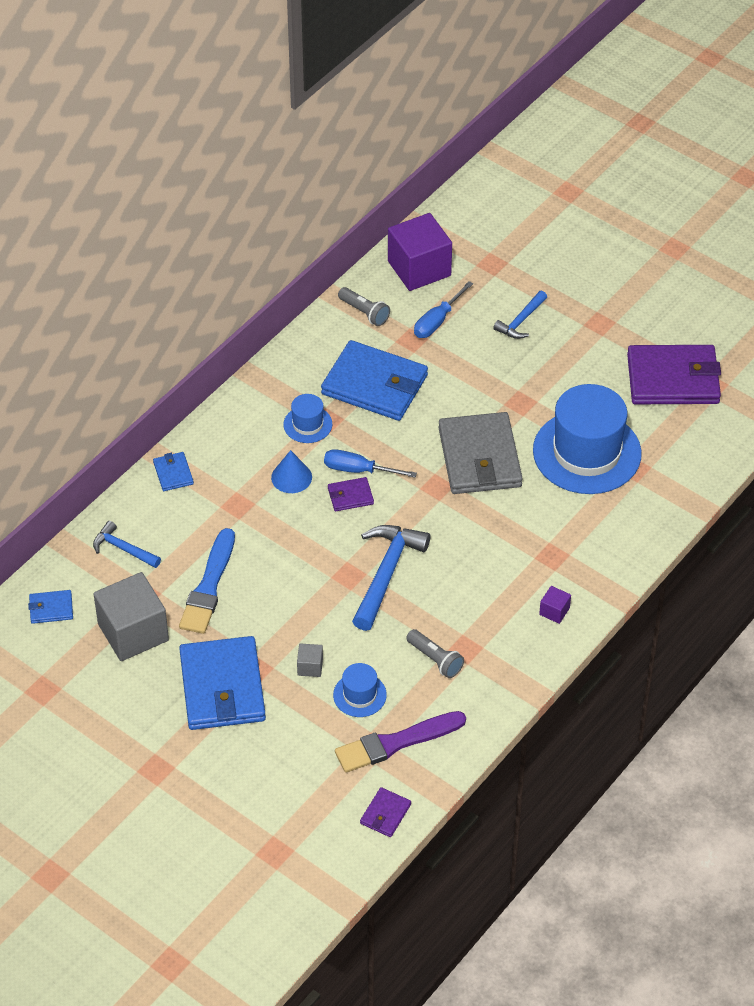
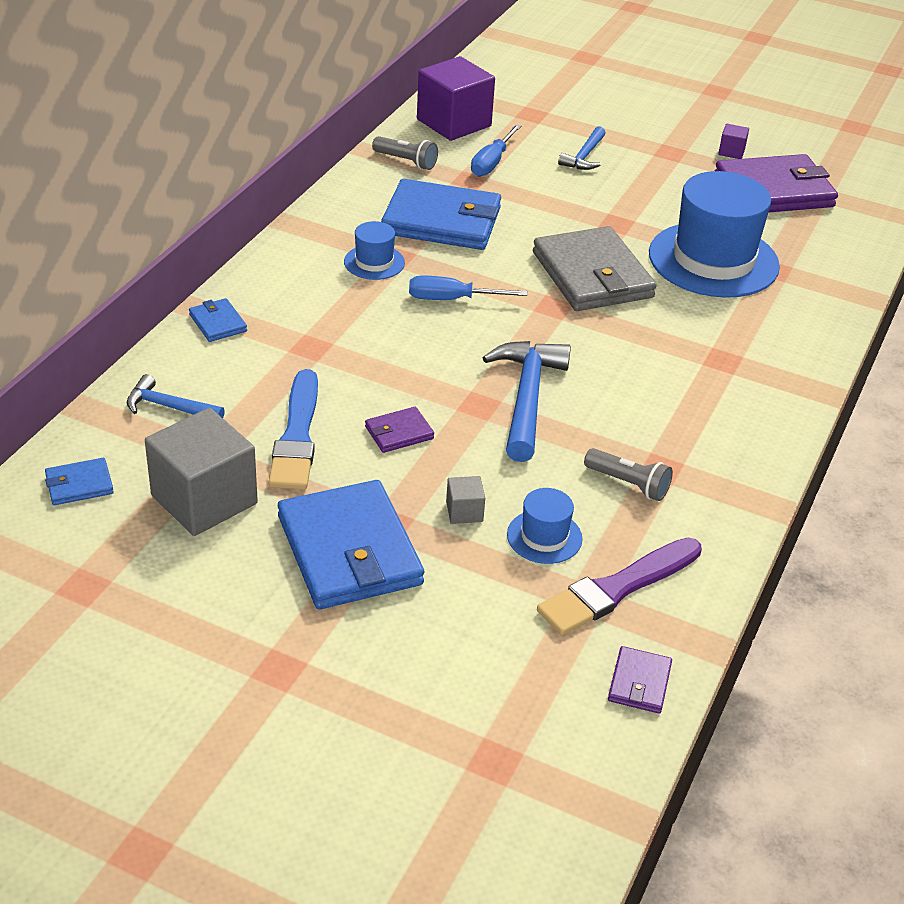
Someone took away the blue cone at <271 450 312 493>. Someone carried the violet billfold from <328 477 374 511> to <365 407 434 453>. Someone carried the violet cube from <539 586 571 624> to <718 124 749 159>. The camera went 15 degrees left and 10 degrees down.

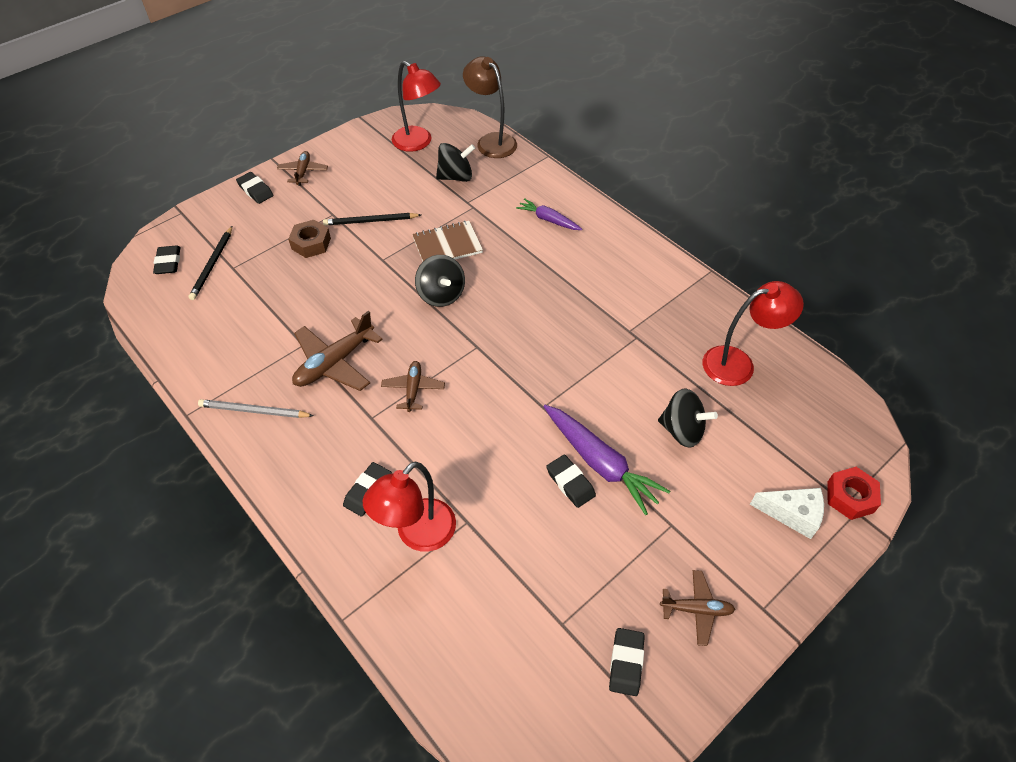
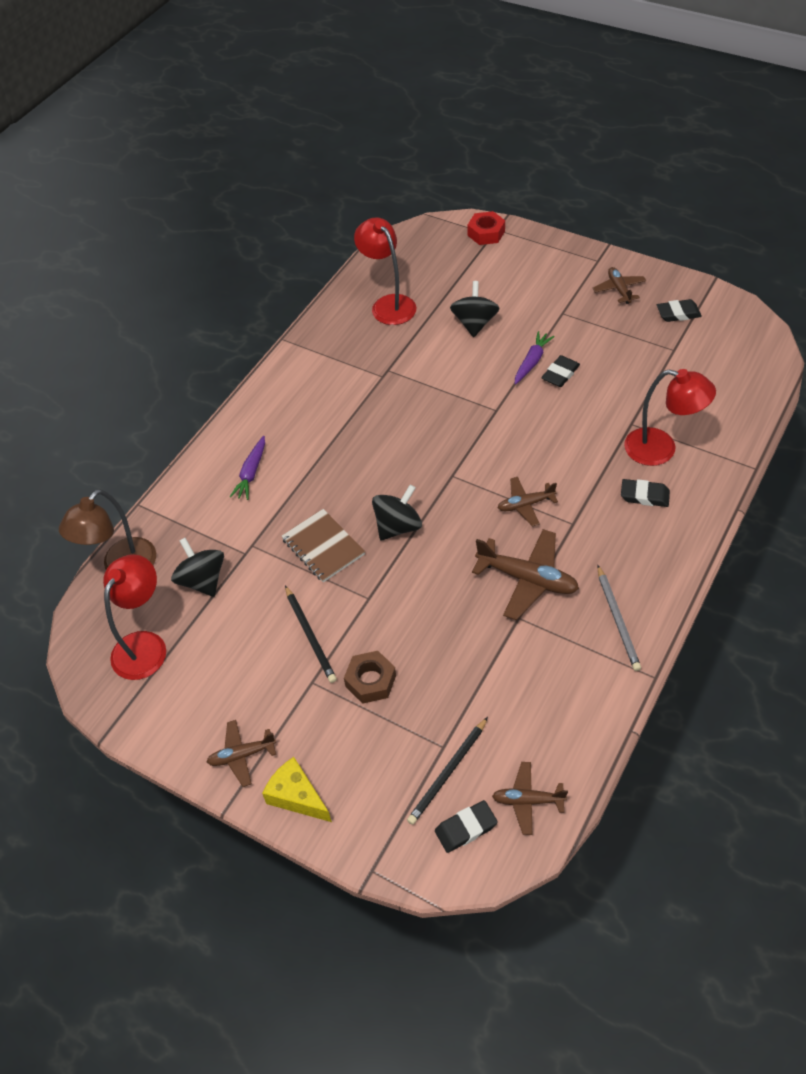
Someone rotated the black wooden pencil at <189 226 232 300> by 135 degrees clockwise. Someone swapped the black eraser at <236 172 274 204> for the golden piece of cheese at <262 757 332 822>. Someone scaled the violet carrot at <543 405 670 515> by 0.59. Someone took away the snow-white piece of cheese at <750 488 824 539>. Someone put down the dark brown aeroplane at <492 762 568 835>. The camera went 105 degrees left and 0 degrees up.

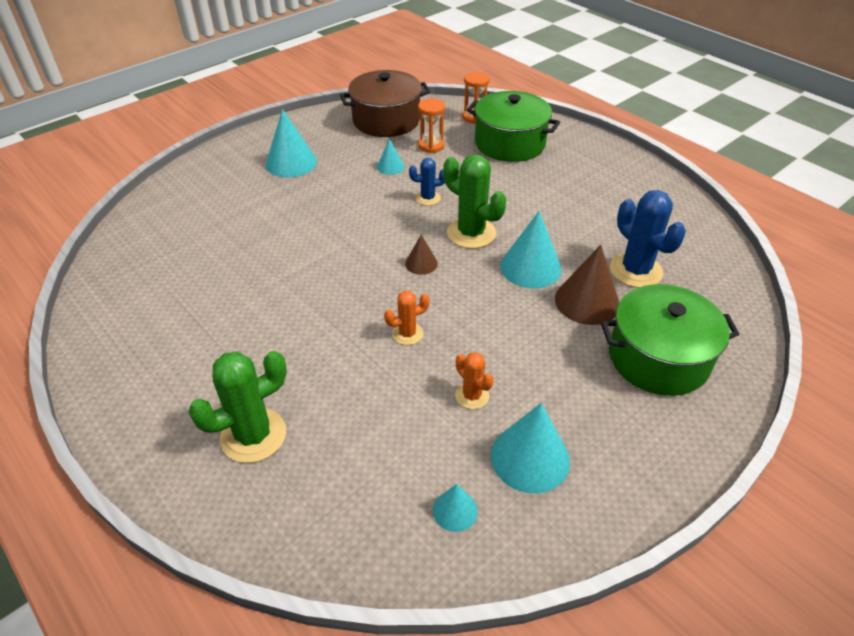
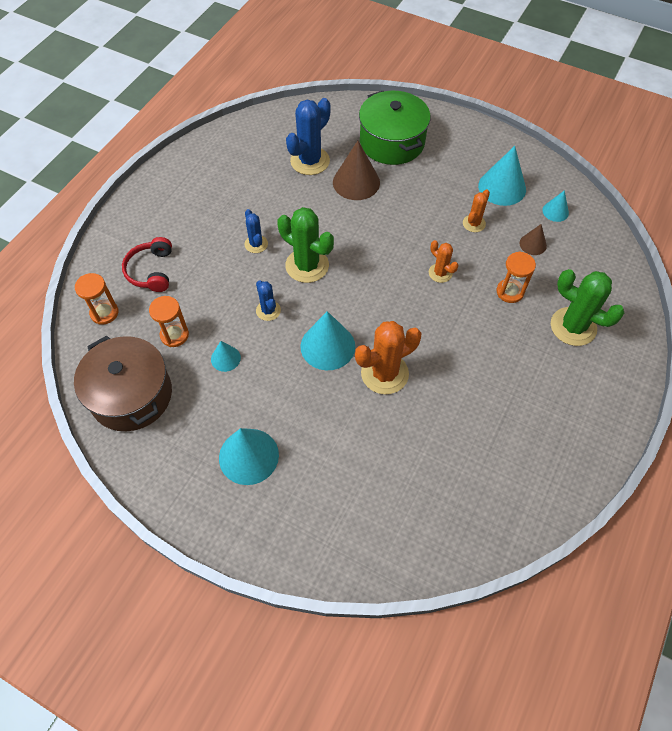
Someone carried the dark brown cone from <405 235 438 275> to <520 224 547 255>. Someone rotated the emerald prickly plant at <444 154 506 249> by 75 degrees counterclockwise. Someone swapped the emerald cooking pot at <467 91 560 162> for the crimson headset at <122 237 172 292>. Someone carried the aqua cone from <500 211 562 288> to <301 311 355 370>. Someone put down the blue prickly plant at <245 209 268 253>. Someone put down the orange-coloured prickly plant at <355 321 421 394>. Someone put down the orange-coloured hourglass at <497 251 536 303>. The camera went 110 degrees left and 15 degrees up.

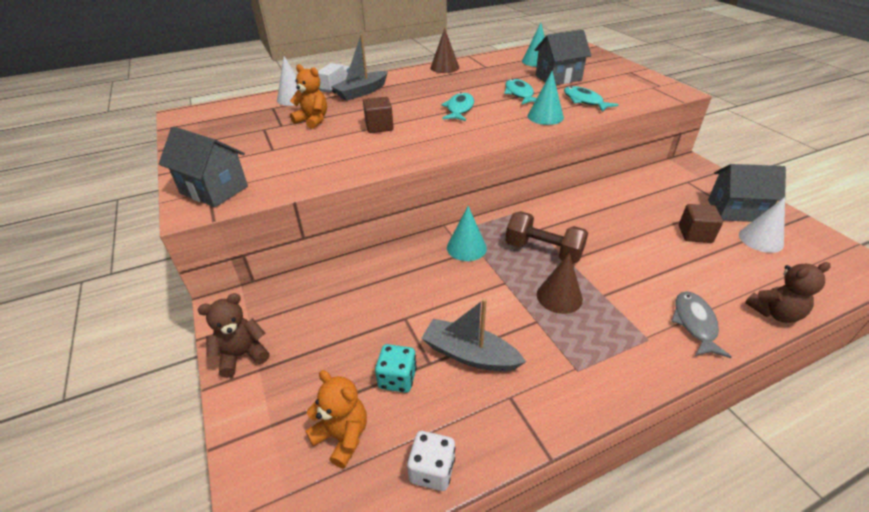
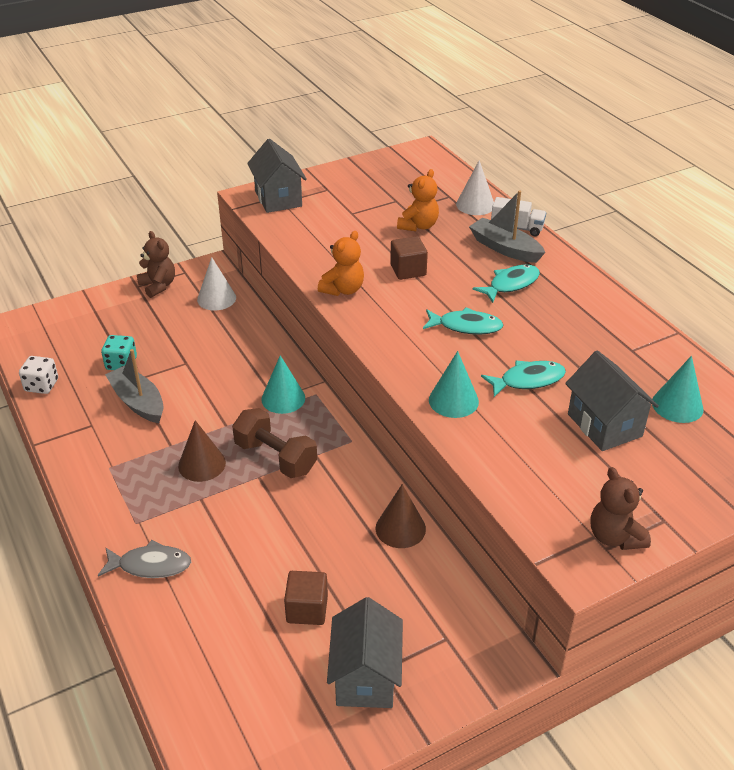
Someone rotated the ash-grey toy house at <159 126 248 207> by 45 degrees counterclockwise. Someone carried the orange-coloured teddy from <305 370 367 468> to <318 231 364 296>. Someone rotated the ash-grey toy boat at <421 298 526 372> by 60 degrees counterclockwise. Someone carried the dark brown cone from <430 28 459 73> to <376 484 426 548>. Someone rotated the dark brown free weight at <506 211 588 264> by 75 degrees counterclockwise. Someone carried the aqua fish figure from <564 86 619 112> to <473 264 540 303>. Someone carried the snow-white cone from <739 197 785 253> to <197 257 236 310>. Someone carried the dark brown teddy from <745 262 831 323> to <590 467 651 550>. The camera went 85 degrees right and 0 degrees up.

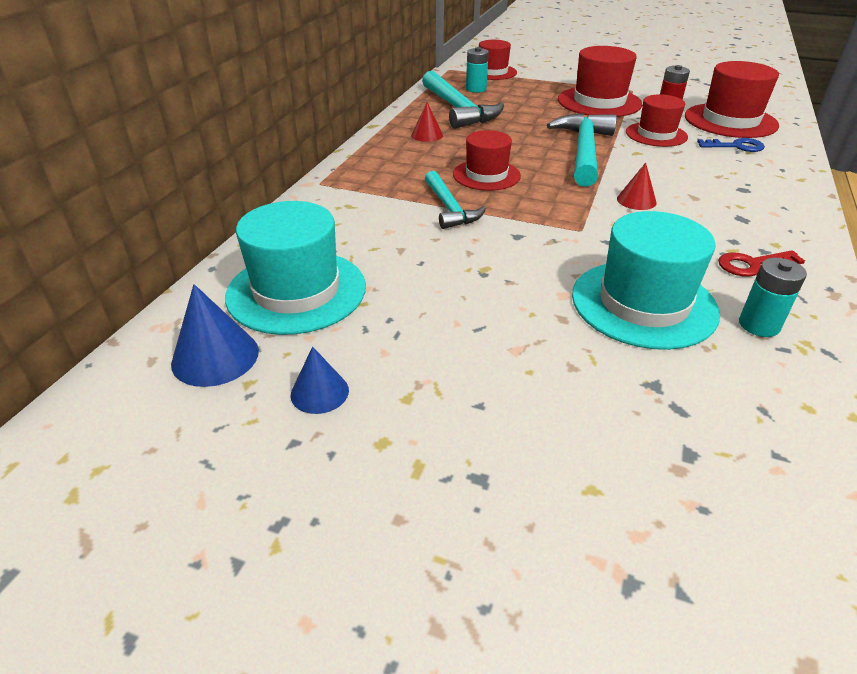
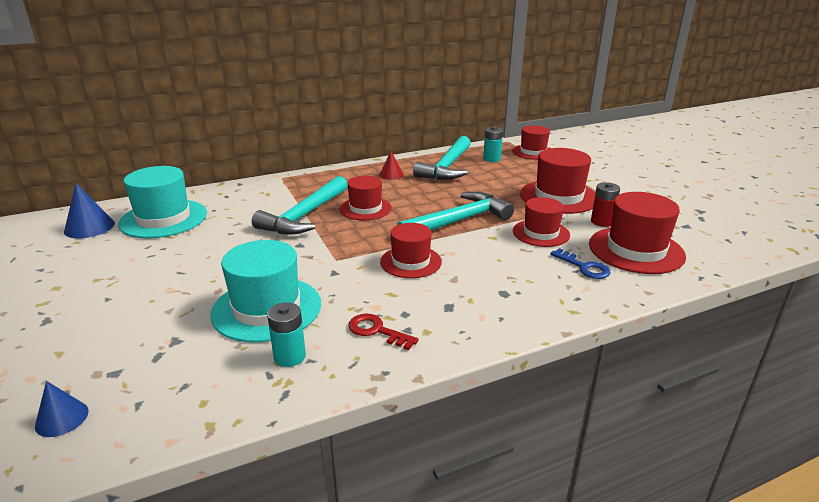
Someone carried the blue cone from <291 347 349 414> to <35 381 88 437>. Someone scaled the aqua claw hammer at <425 171 486 229> by 1.64. Someone swapped the crimson cone at <617 163 657 210> for the crimson tall hat at <380 223 442 278>. The camera went 45 degrees right and 10 degrees down.

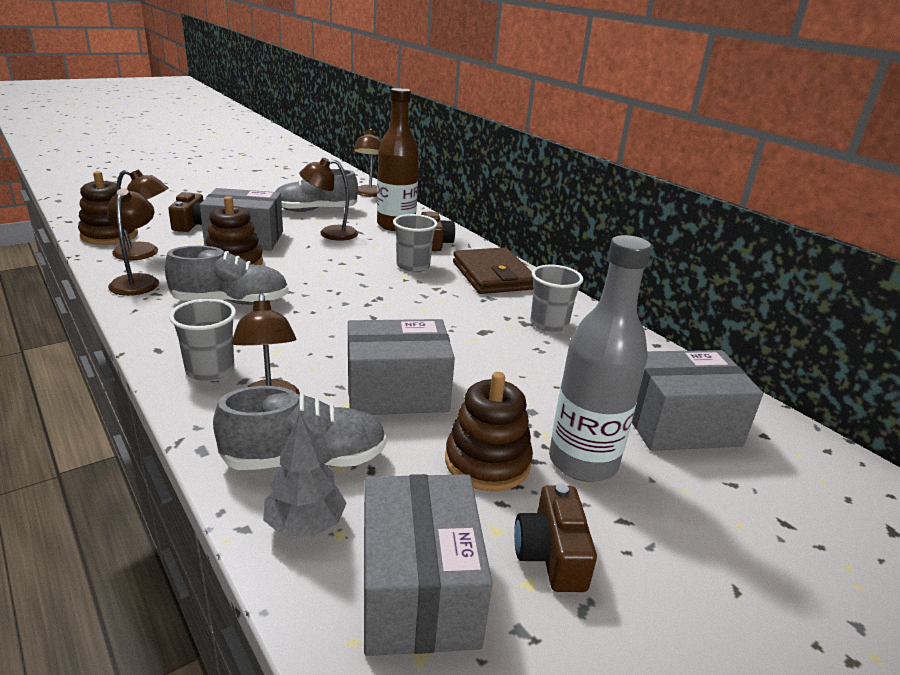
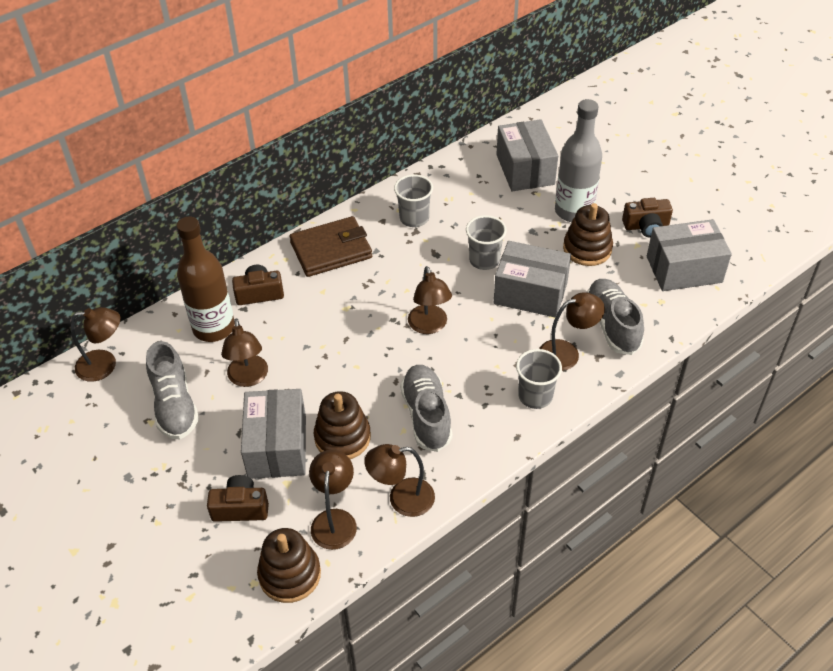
Someone took away the ash-grey tree at <263 413 347 537>. Someone rotated the ash-grey parcel at <348 319 455 415> by 60 degrees counterclockwise. Someone carried the ash-grey beaker from <393 214 438 272> to <466 215 507 270>. Someone put down the dark brown lamp at <408 266 452 334>. The camera went 90 degrees left and 20 degrees up.

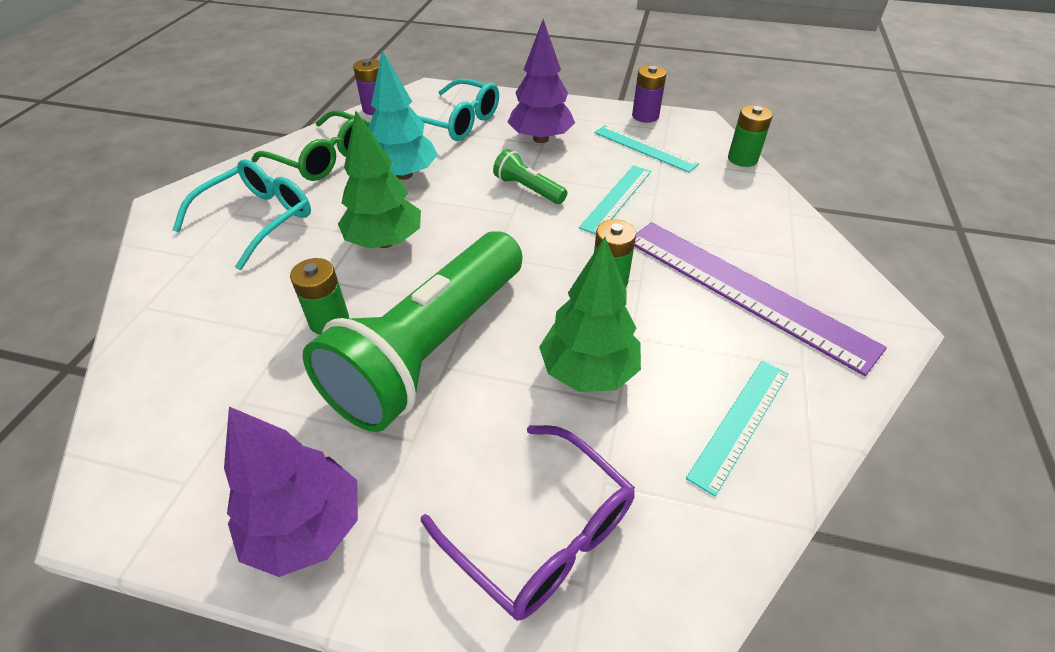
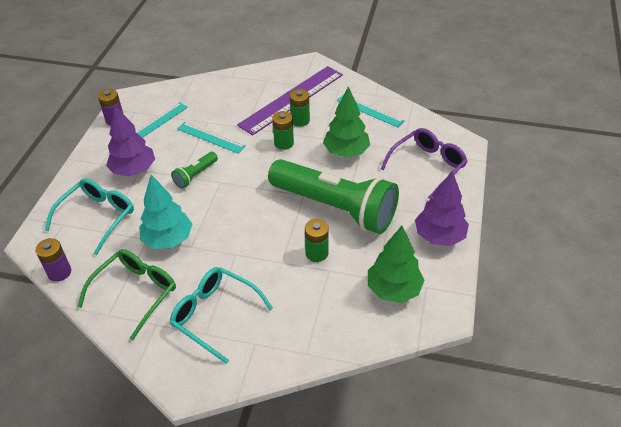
Someone carried the emerald tree from <338 111 421 249> to <368 226 425 303>. Someone carried the emerald power cell from <728 105 773 167> to <290 89 310 127>. The camera went 90 degrees left and 0 degrees up.

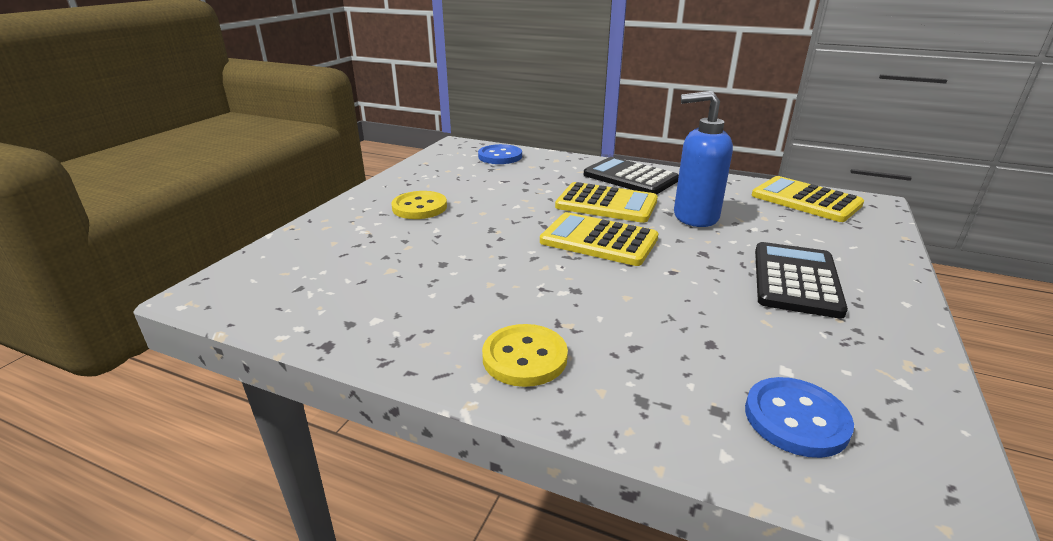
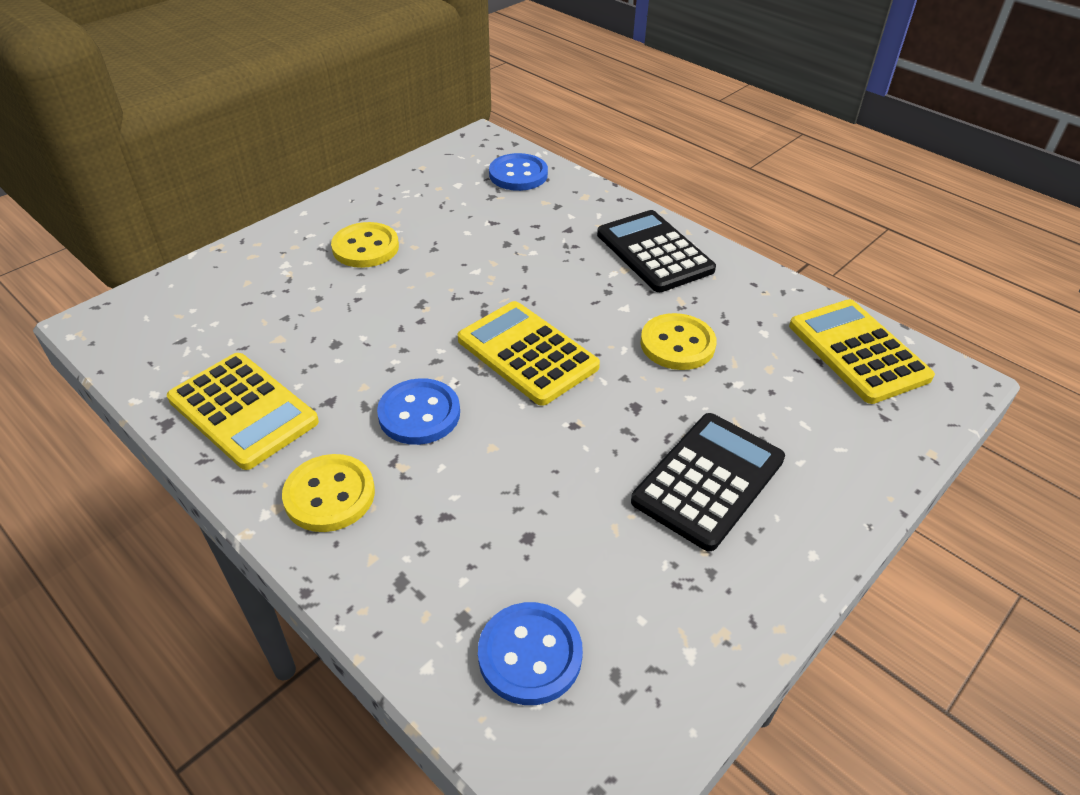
Someone carried the golden calculator from <555 182 658 223> to <167 353 319 470>. Someone swapped the blue soap pump at <674 91 733 227> for the golden shirt button at <640 313 717 370>. Someone put down the blue shirt button at <377 378 460 445>. The camera went 20 degrees right and 15 degrees up.

